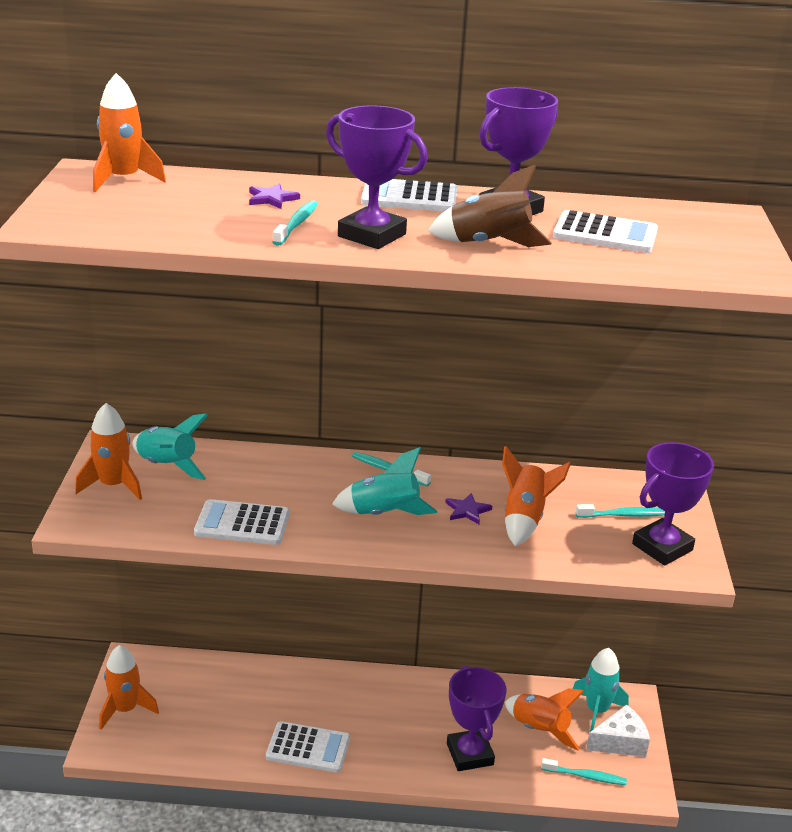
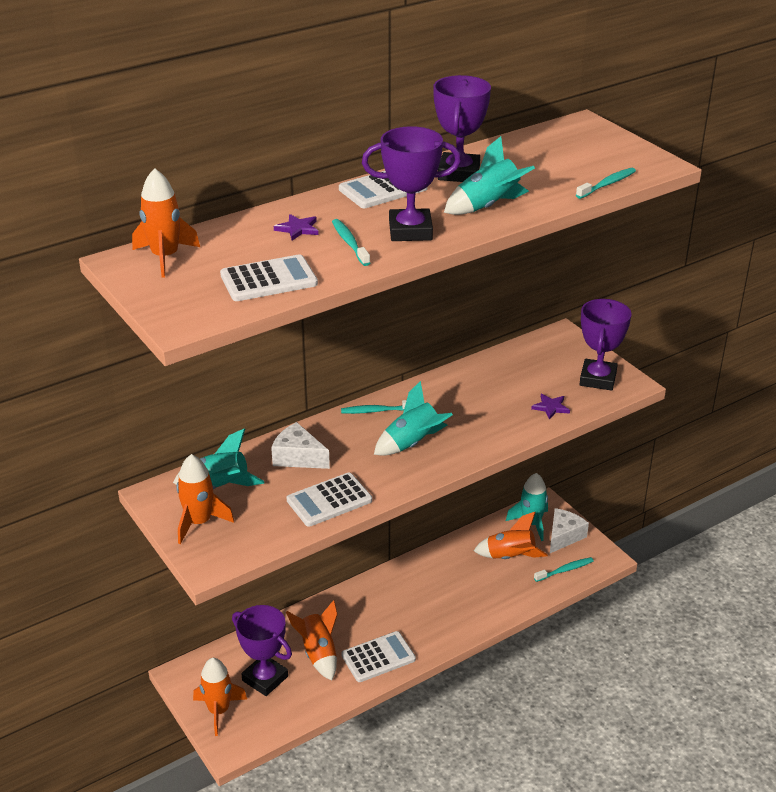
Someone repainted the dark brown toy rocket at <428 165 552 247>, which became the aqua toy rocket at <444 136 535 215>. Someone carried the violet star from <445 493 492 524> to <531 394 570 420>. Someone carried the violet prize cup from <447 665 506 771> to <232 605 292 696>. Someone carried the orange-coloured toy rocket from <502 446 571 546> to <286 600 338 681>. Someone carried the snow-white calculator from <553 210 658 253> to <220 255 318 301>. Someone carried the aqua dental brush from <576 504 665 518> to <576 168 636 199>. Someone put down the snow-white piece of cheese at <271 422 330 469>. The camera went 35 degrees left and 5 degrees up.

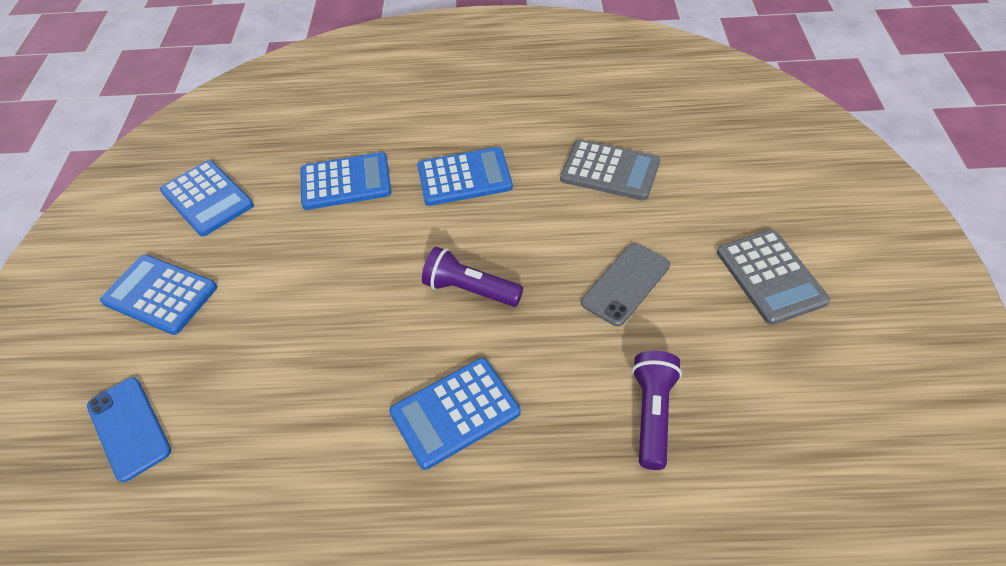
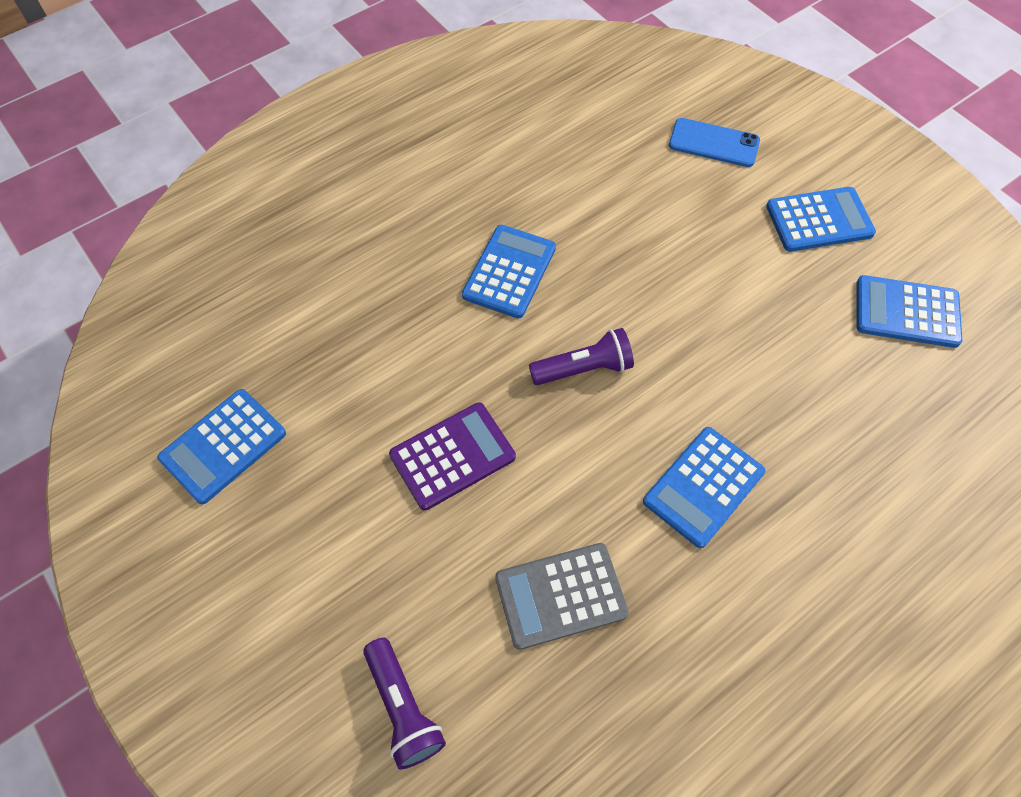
Someone carried the blue calculator from <300 152 391 210> to <157 389 286 504>. Someone swapped the ash-grey mobile phone at <581 243 670 326> for the violet calculator at <389 403 516 511>. Someone carried the violet pocket torch from <632 351 682 470> to <363 638 446 769>. Someone took away the ash-grey calculator at <717 229 830 325>. The camera went 140 degrees right and 10 degrees up.

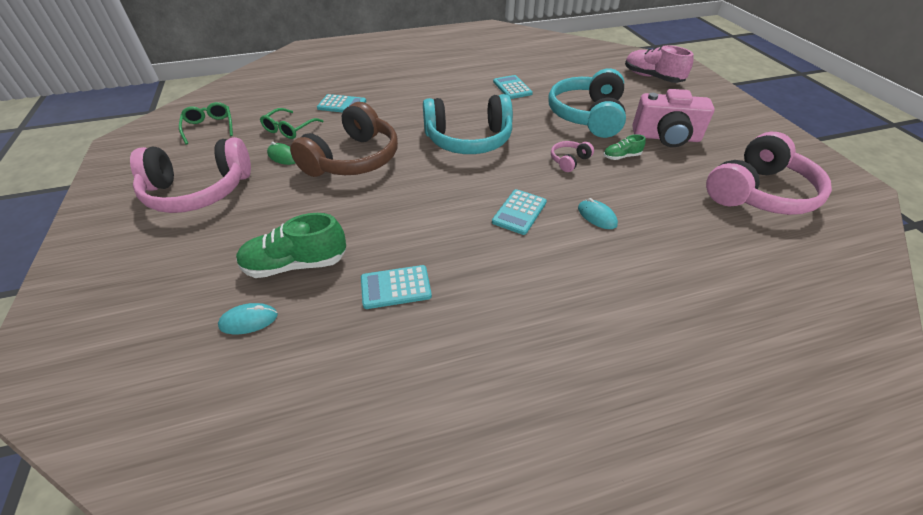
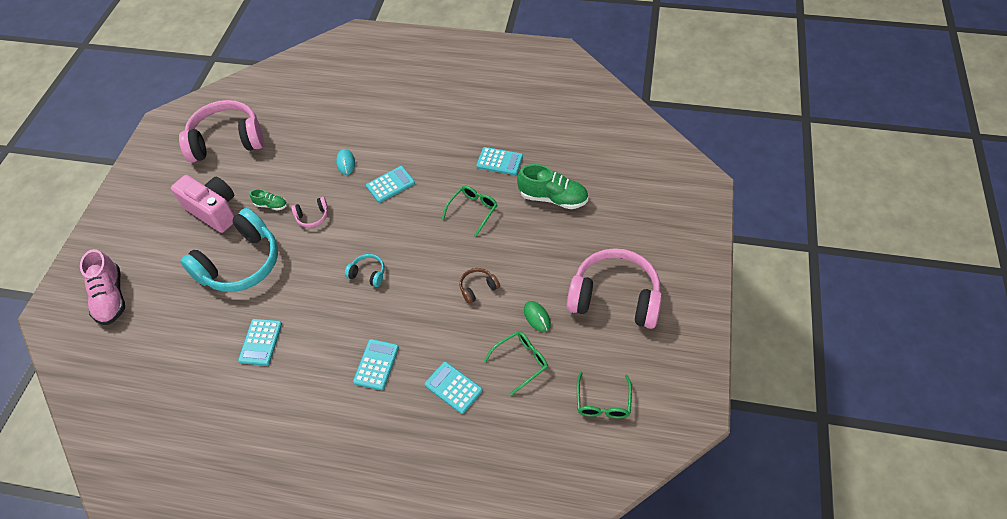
Someone took away the aqua mouse at <218 303 278 335>. Someone scaled the dark brown headset at <290 102 398 177> by 0.43. Someone scaled the aqua headset at <423 94 513 154> by 0.43. Someone put down the aqua calculator at <353 339 399 390>. Someone put down the emerald glasses at <442 186 498 236>. The camera went 150 degrees left and 10 degrees up.

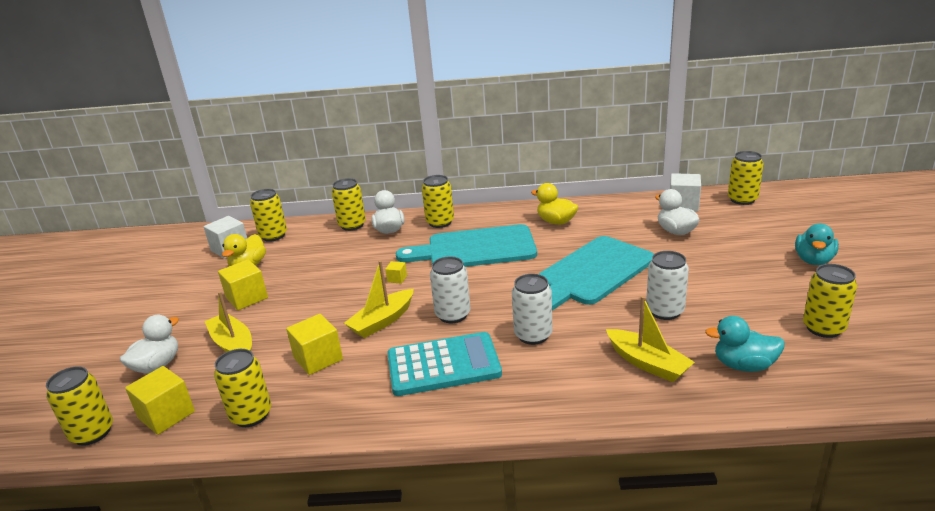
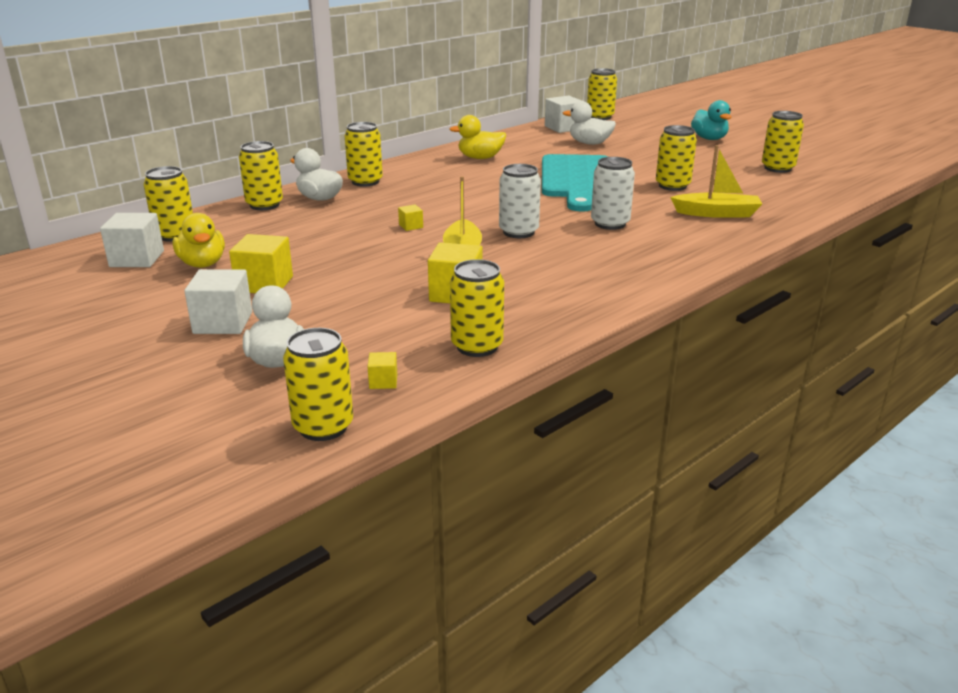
Someone scaled the golden cube at <125 366 195 435> by 0.49. Someone took away the golden toy boat at <205 291 252 352>. Someone took away the aqua calculator at <387 332 502 396>. Someone took away the aqua bread board at <396 224 537 267>. Someone repainted the snow-white soda can at <646 251 689 320>, which became the golden soda can at <656 125 697 191>. Someone took away the aqua duck at <705 316 785 372>. Someone put down the snow-white cube at <184 269 252 334>. The camera went 45 degrees left and 0 degrees up.

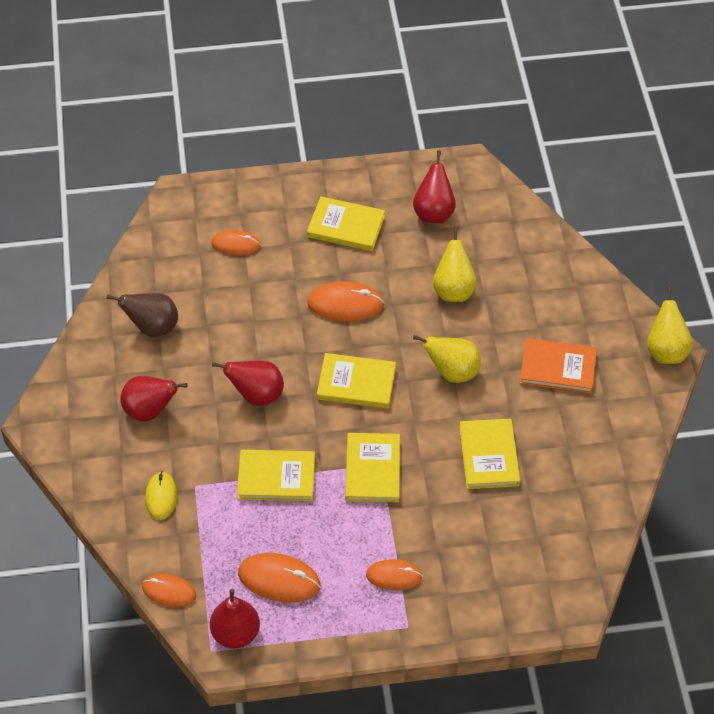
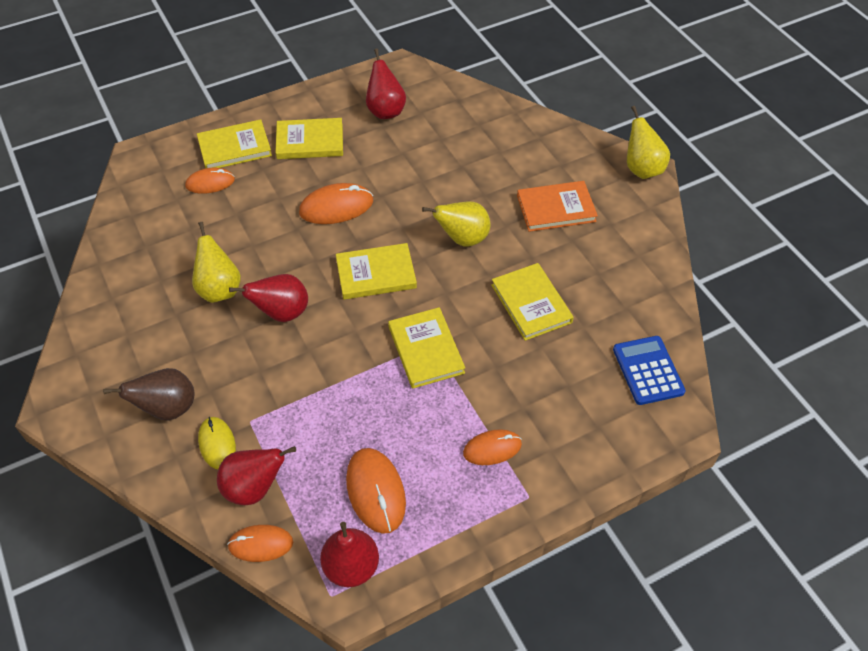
Someone carried the dark brown toy pear from <107 293 178 337> to <103 368 194 421>. Someone carried the crimson toy pear from <120 376 187 421> to <217 446 296 505>. Someone carried the golden hardback from <237 450 315 502> to <197 119 272 168>. Someone rotated the orange-coloured mouse at <238 553 321 602> by 75 degrees clockwise. Someone carried the golden toy pear from <433 226 477 302> to <192 222 241 303>. Someone put down the blue calculator at <613 336 686 405>. The camera went 20 degrees left and 0 degrees up.

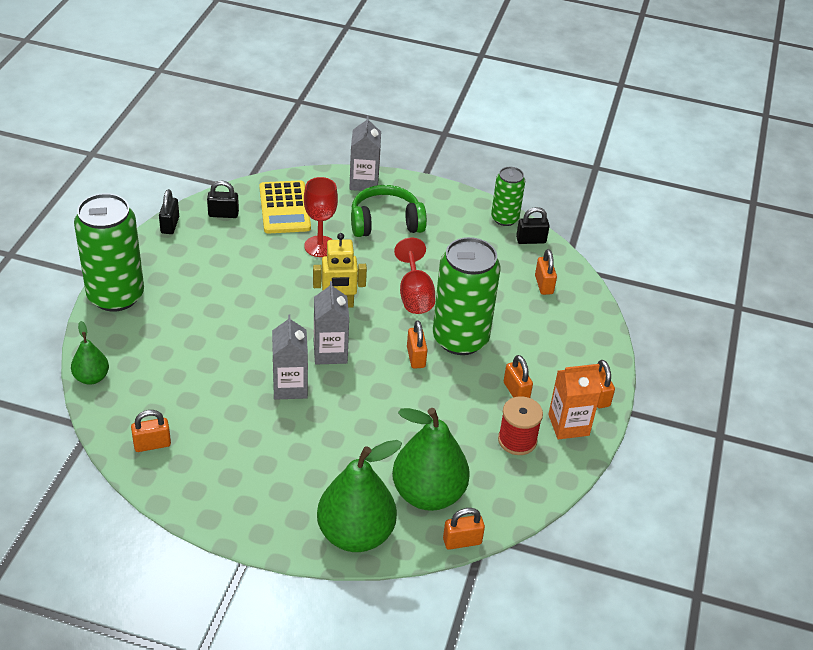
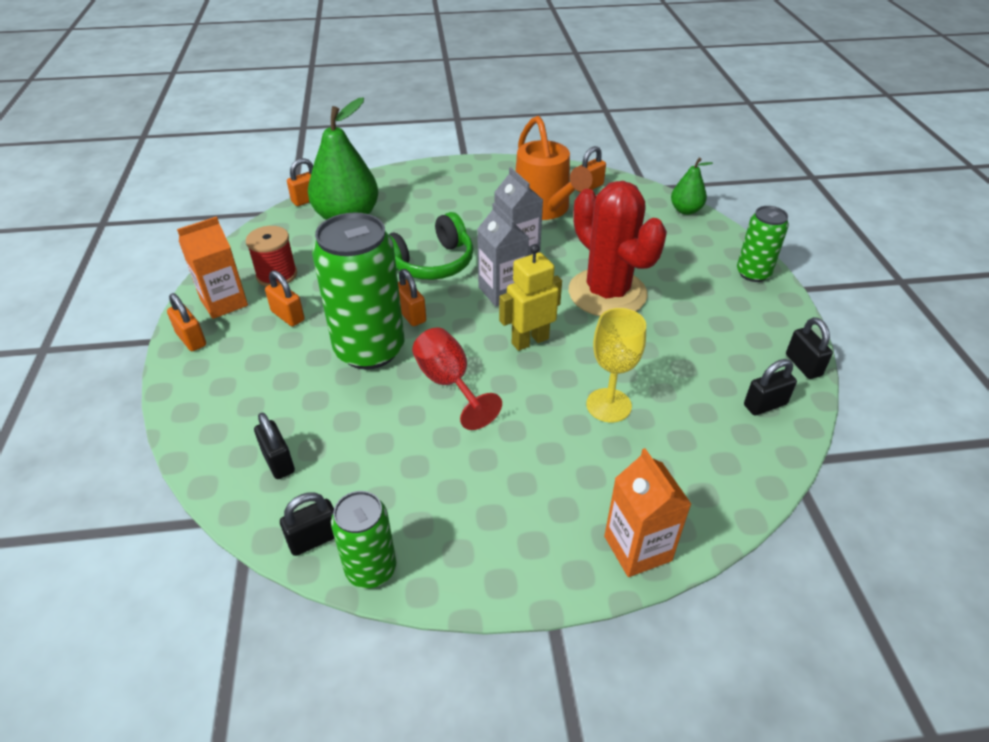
Someone scaled the emerald soda can at <74 193 144 312> by 0.55. Someone took away the golden calculator at <259 180 311 234>. Someone repainted the crimson wine glass at <304 177 338 257>, which became the golden wine glass at <586 308 646 422>. Someone took away the emerald toy pear at <317 440 402 552>. Someone repainted the ash-grey carton at <349 116 381 191>, which became the orange-coloured carton at <604 448 691 577>. Someone carried the emerald headset from <351 185 427 237> to <389 212 474 280>. Someone repainted the orange-coloured padlock at <535 249 557 295>, which became the black padlock at <254 413 295 479>. Someone put down the orange-coloured sprinkling can at <515 116 593 220>. Someone put down the crimson prickly plant at <569 181 667 316>. The camera went 160 degrees right and 0 degrees up.

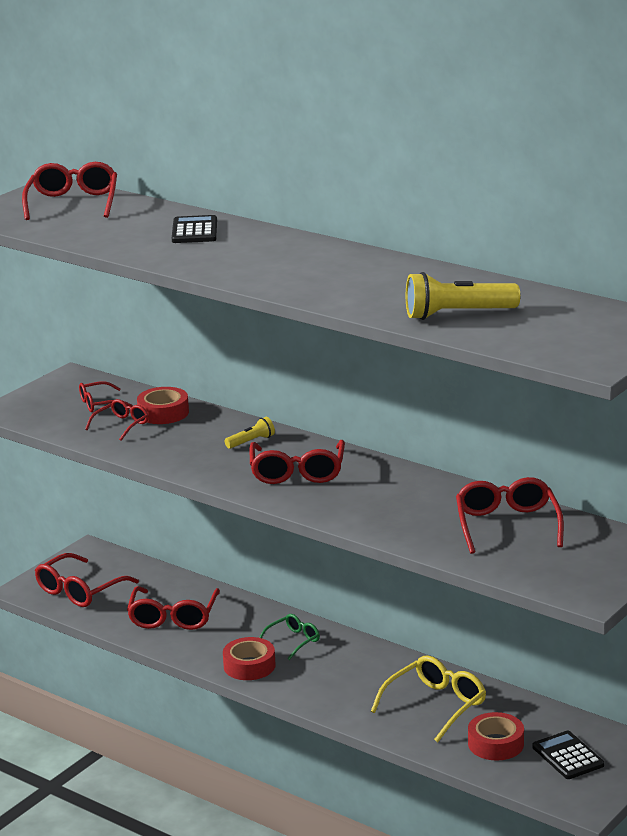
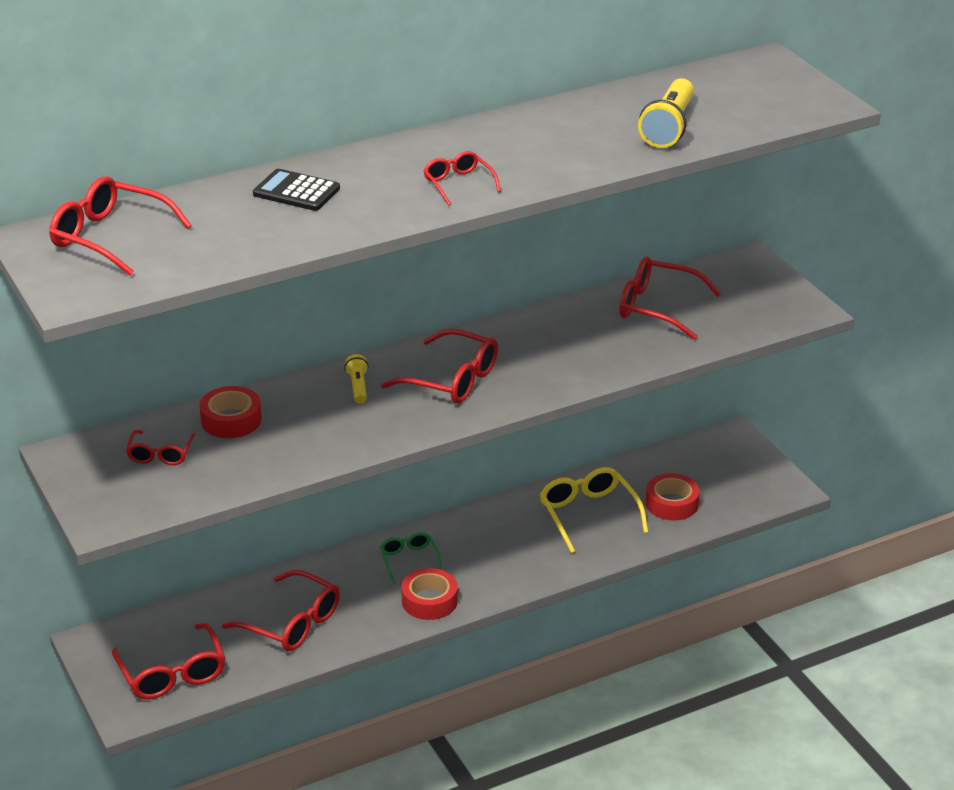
Someone carried the crimson glasses from <85 399 149 441> to <423 151 501 206>. Someone took away the black calculator at <532 731 604 779>. The camera went 65 degrees left and 10 degrees up.

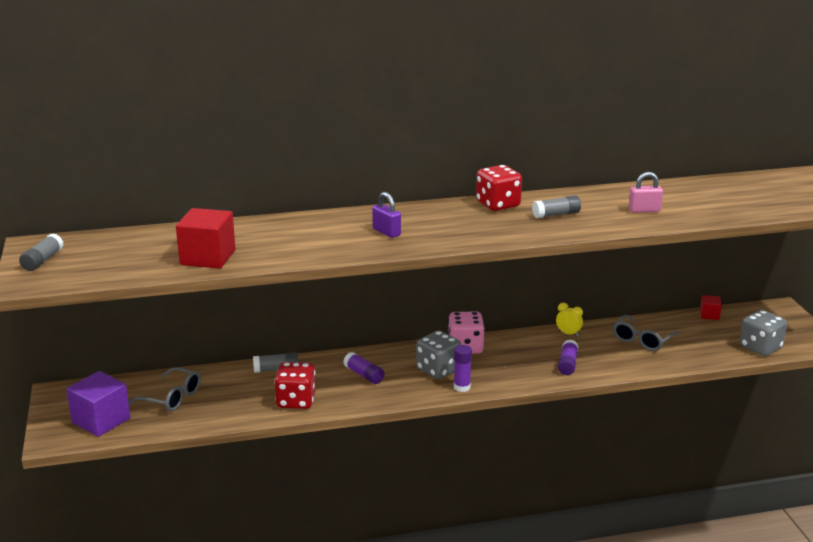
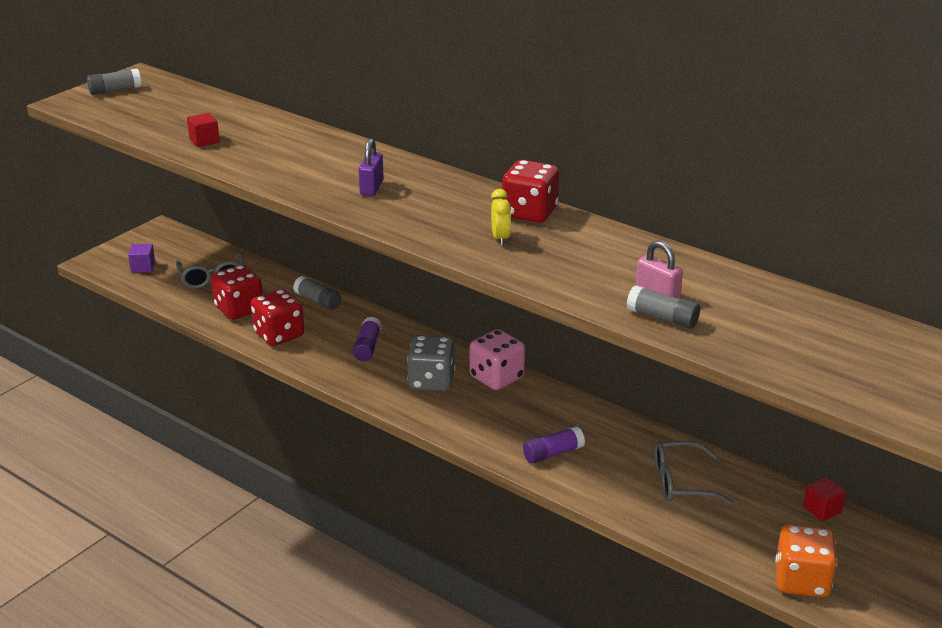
Someone scaled the violet cube at <66 371 130 437> by 0.50. Someone scaled the crimson cube at <176 208 236 269> by 0.50. Someone took away the violet glue at <454 345 472 392>. Someone carried the ash-grey glue from <532 195 581 218> to <626 286 700 329>. Someone carried the golden bedside clock from <556 303 583 337> to <491 189 511 246>. Someone repainted the ash-grey game die at <740 310 787 356>, which became the orange-coloured game die at <775 524 837 597>. Someone put down the crimson game die at <211 264 263 320>. The camera went 50 degrees right and 5 degrees up.

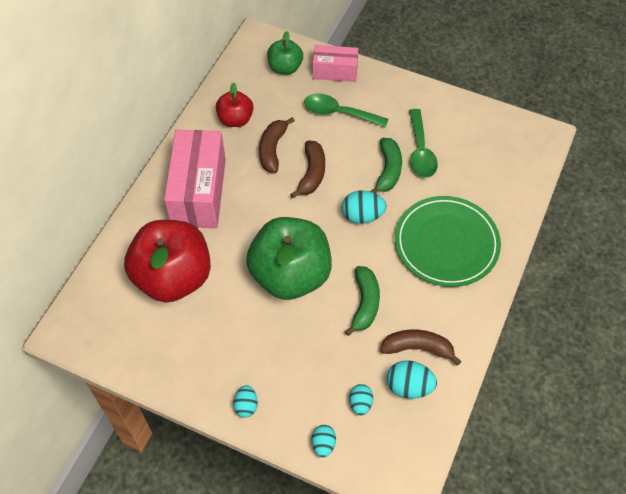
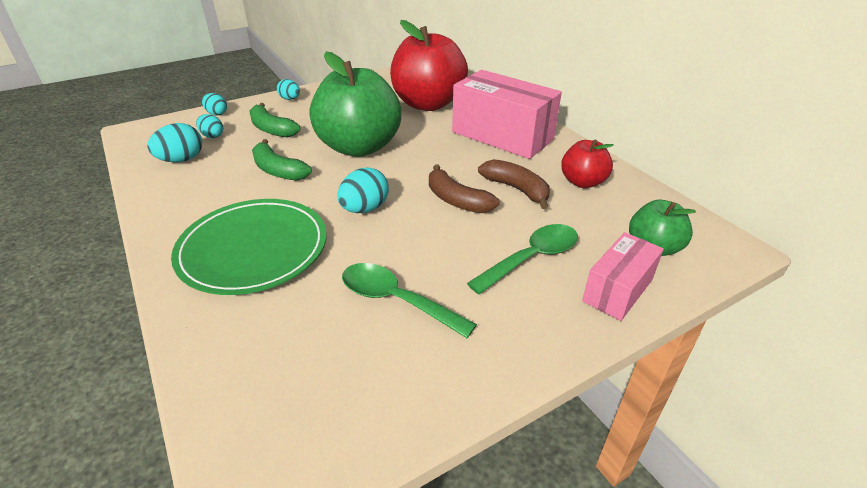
Someone carried the emerald banana from <370 138 402 193> to <249 103 300 137>. Someone took away the dark brown banana at <380 329 461 366>. The camera went 125 degrees right and 20 degrees down.

